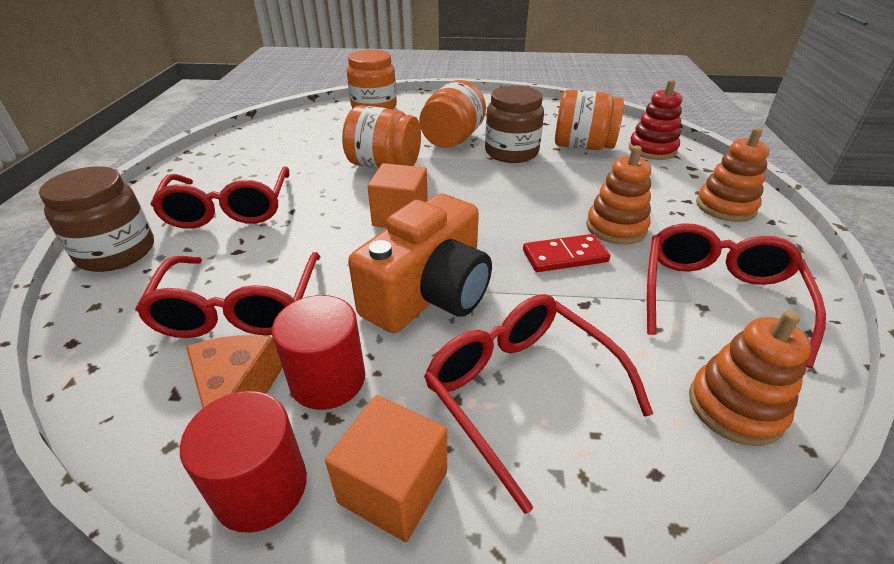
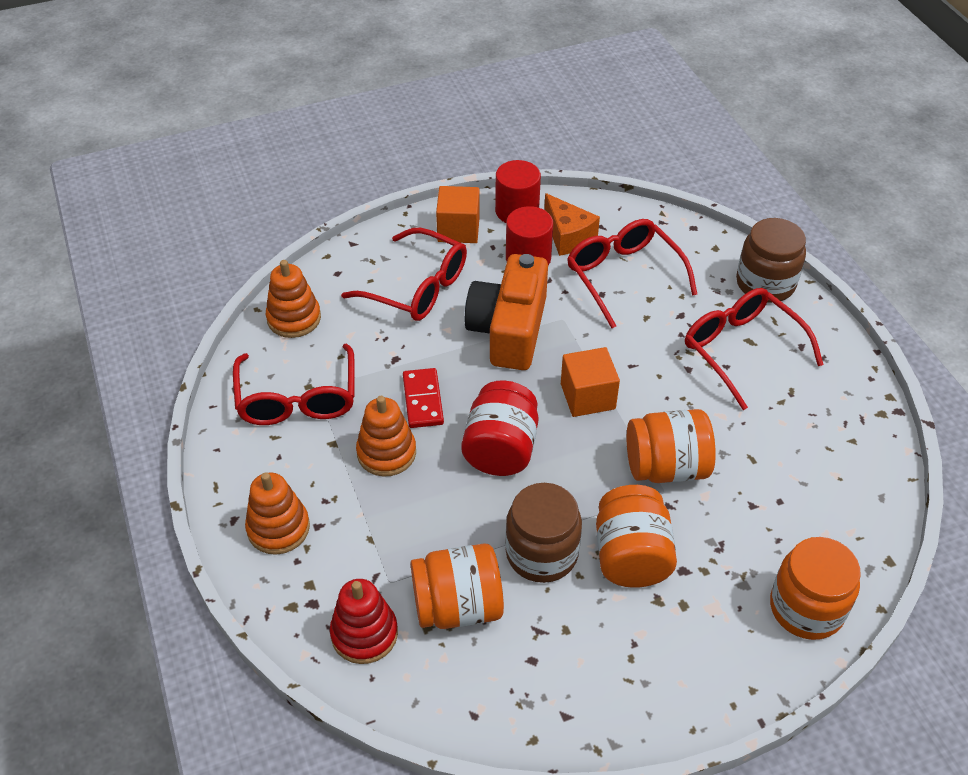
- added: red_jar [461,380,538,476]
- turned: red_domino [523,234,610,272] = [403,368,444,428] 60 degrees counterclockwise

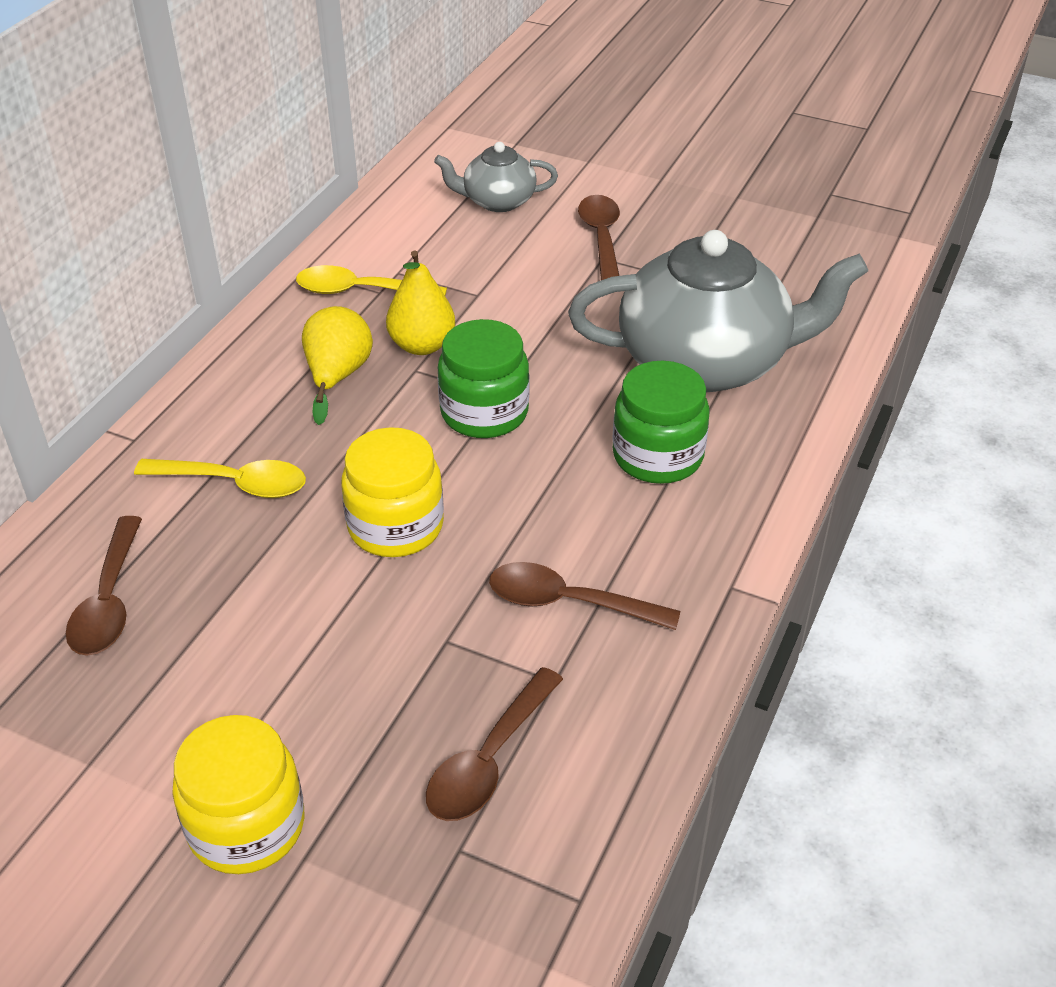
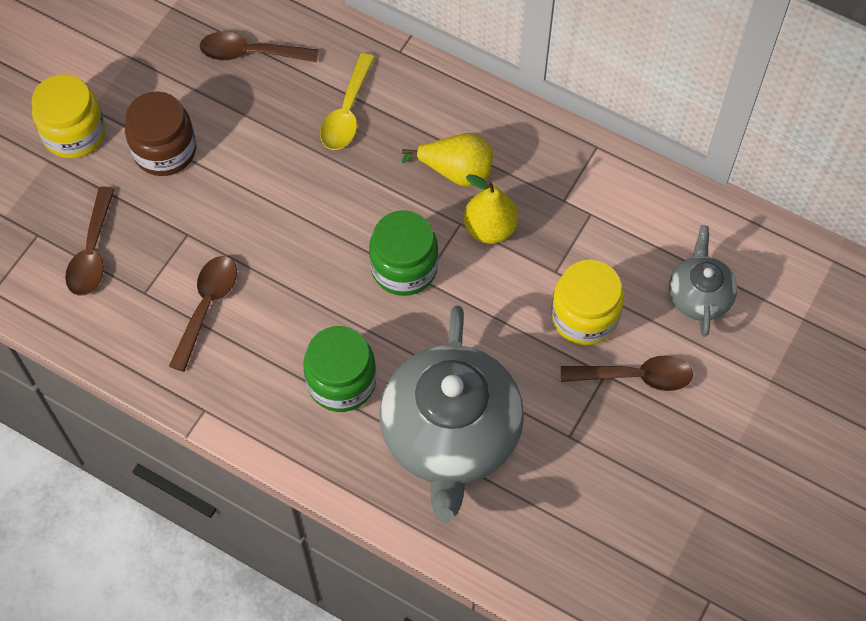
- removed: yellow_spoon [296,265,447,295]
- added: brown_jar [125,92,196,176]
- moved: yellow_jar [341,427,444,557] to [551,260,624,345]
- turned: brown_spoon [426,667,563,821] = [65,186,115,296] 120 degrees counterclockwise

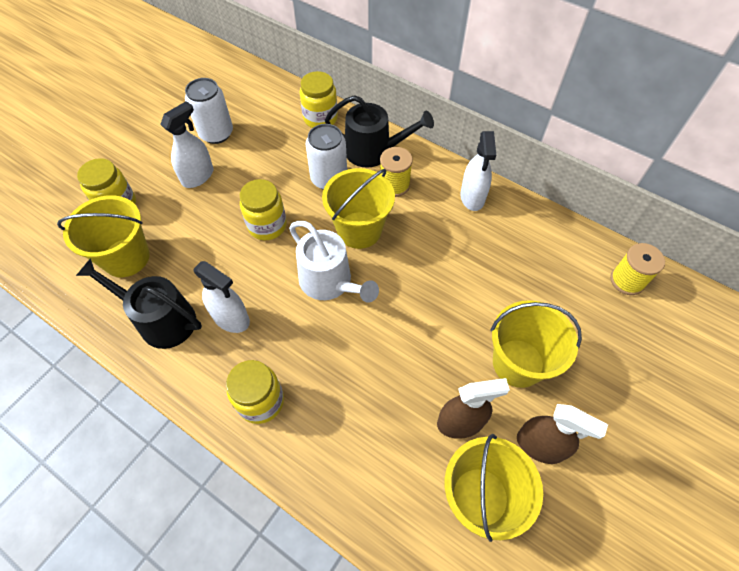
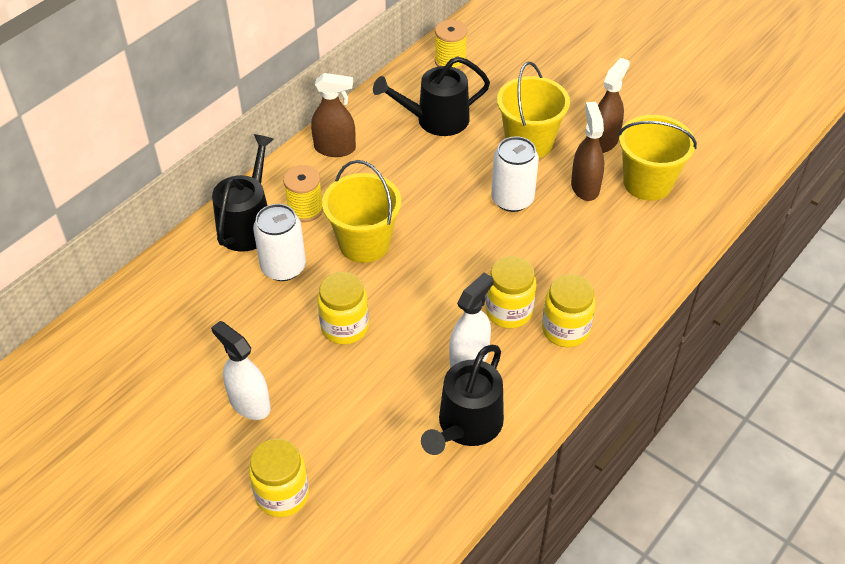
- removed: yellow_bucket [57,195,150,277]
- removed: white_watering_can [289,221,379,303]
- added: black_watering_can [373,56,490,136]
- moved: white_can [185,78,233,144] to [491,136,539,212]
- moved: yellow_jar [300,71,338,128] to [485,256,536,328]
- recoloured: white_spray_bottle [461,131,496,211] to brown_spray_bottle [311,73,356,157]

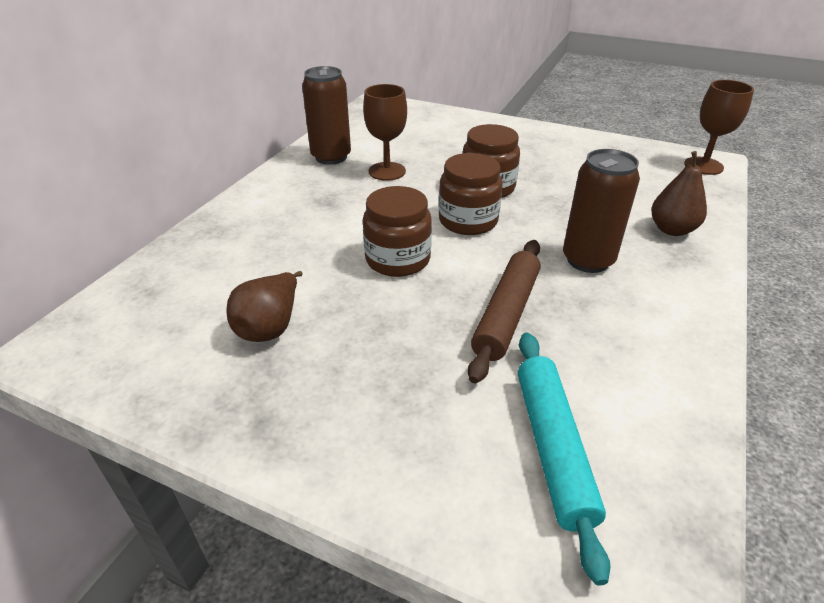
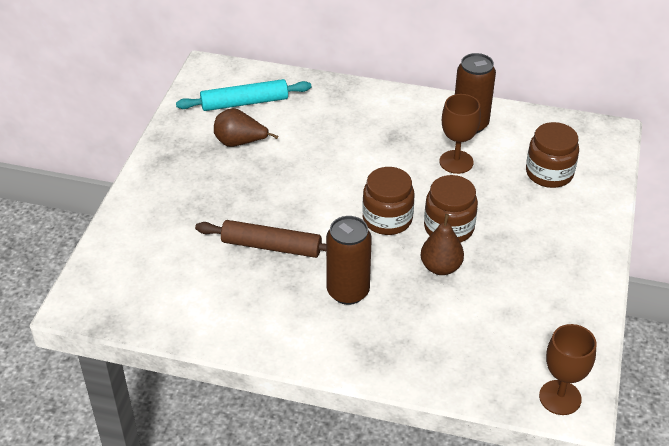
- moved: brown_jar [363,186,432,277] to [526,122,579,188]
- moved: turquoise_rolling_pin [518,333,610,586] to [176,79,311,111]
- moved: brown_pear [651,151,707,236] to [420,214,464,275]

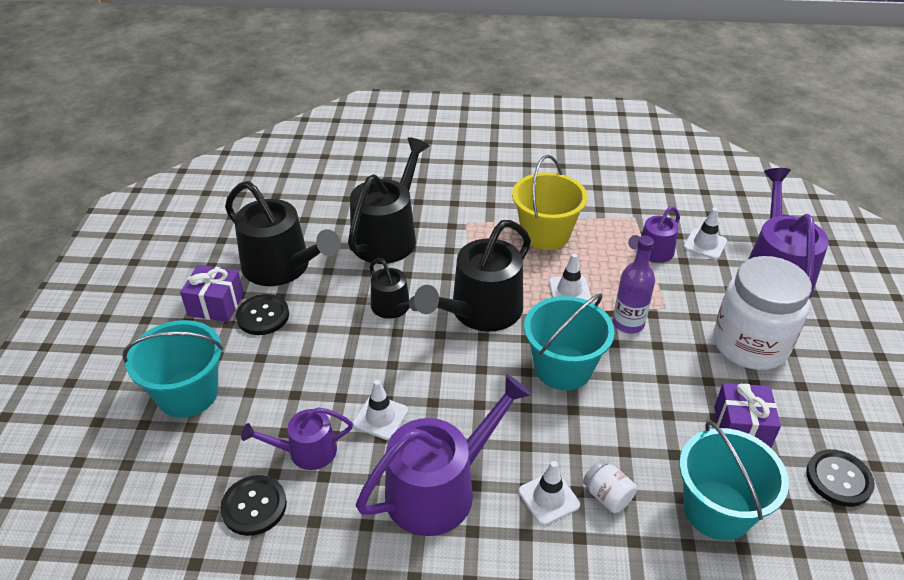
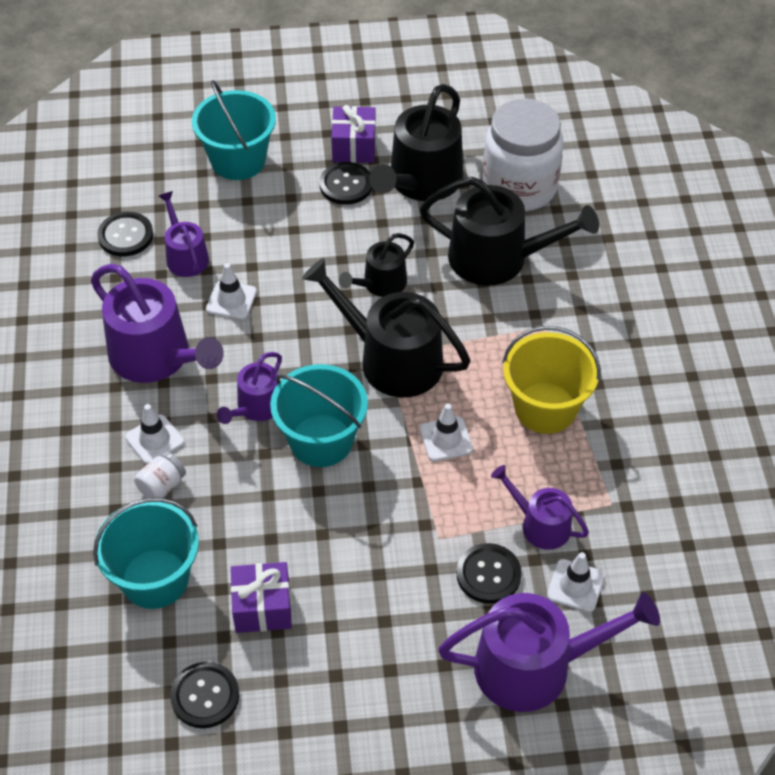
- removed: purple_bottle [613,236,655,333]
- added: purple_watering_can [217,352,282,424]
- added: black_button [457,543,522,604]
- moved: white_jar [713,256,812,370] to [483,98,563,211]

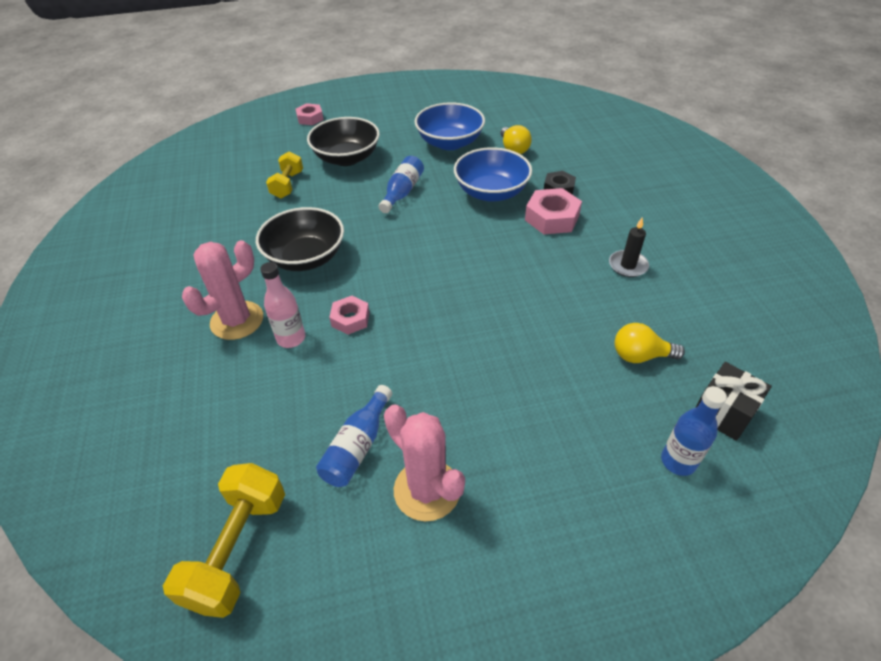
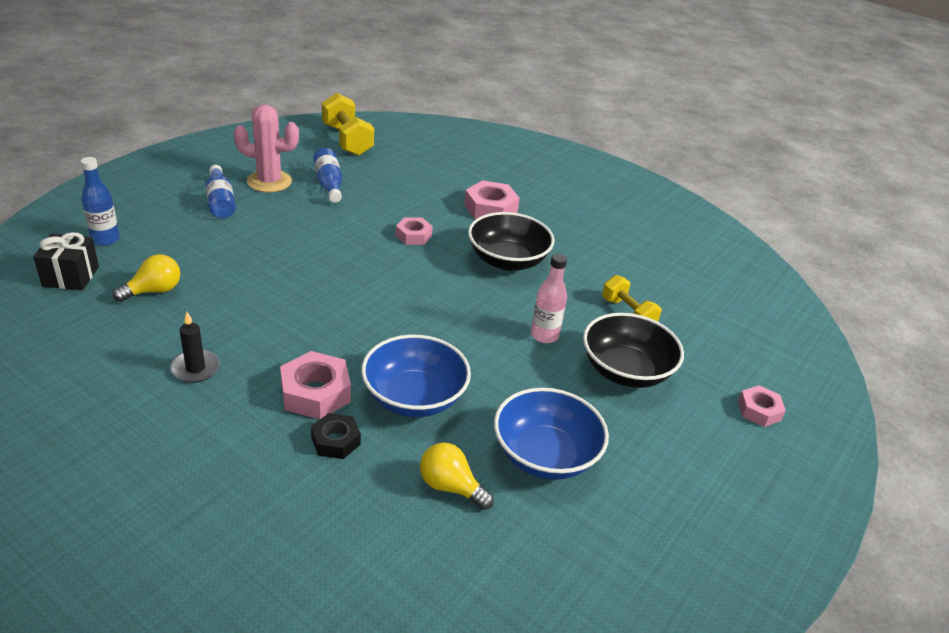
- moved: pink_bottle [260,262,305,348] to [531,254,567,343]
- moved: blue_bottle [379,156,424,213] to [206,165,236,219]
- replaced: pink_cactus [182,240,263,340] to pink_nut [464,181,520,219]

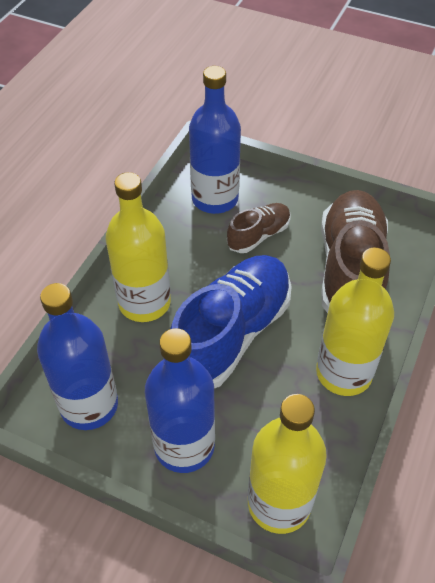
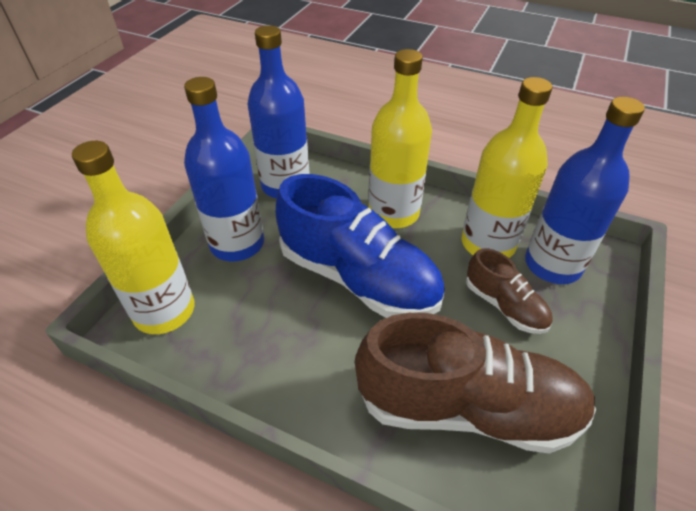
- moved: yellow_bottle [316,248,394,396] to [462,77,553,258]

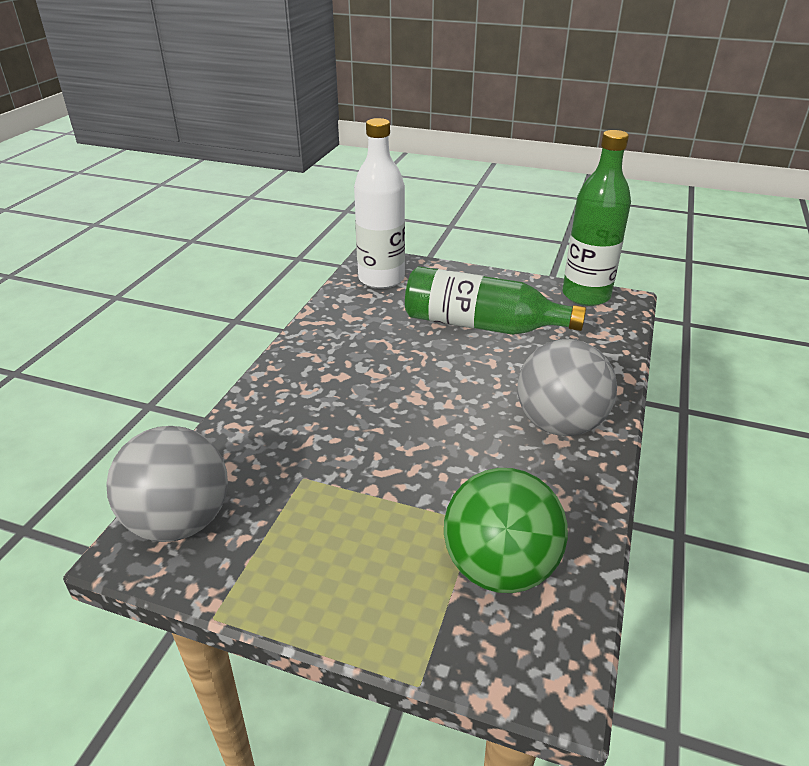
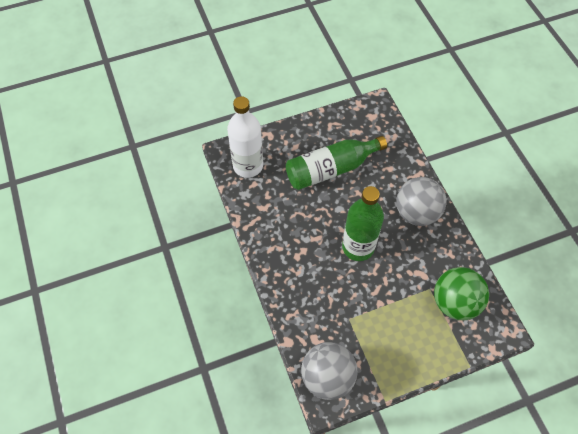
- moved: green_bottle [562,130,631,306] to [342,186,384,261]

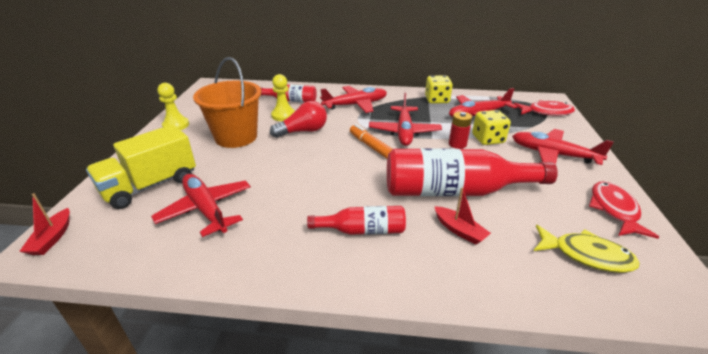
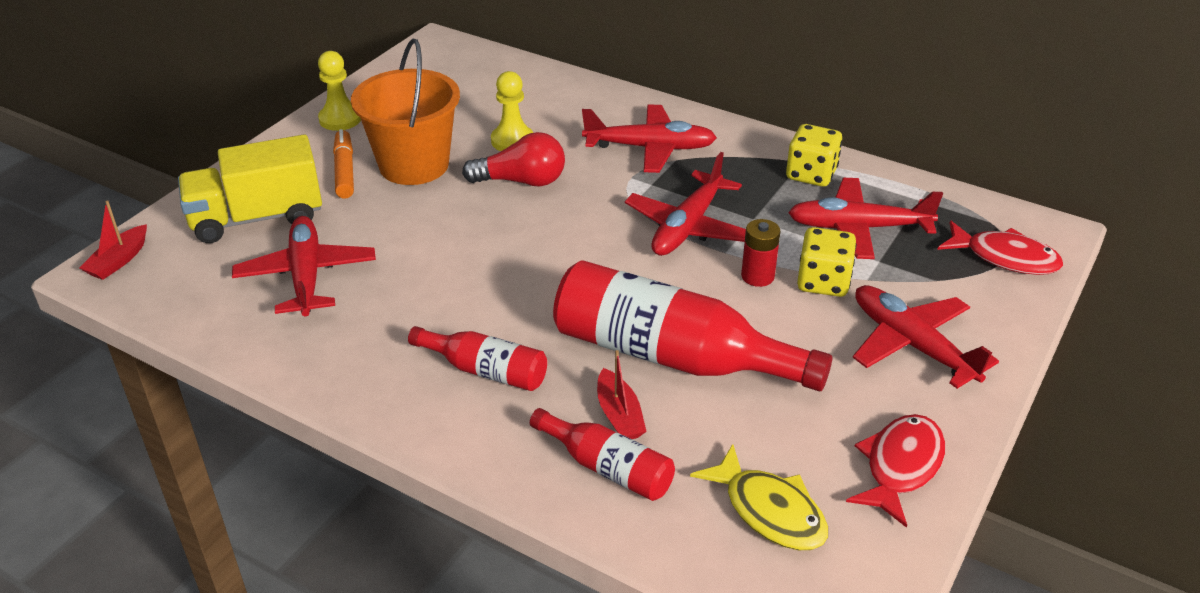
- moved: red_bottle [260,85,317,102] to [530,408,675,501]
- moved: orange_marker [350,124,393,159] to [333,129,354,199]

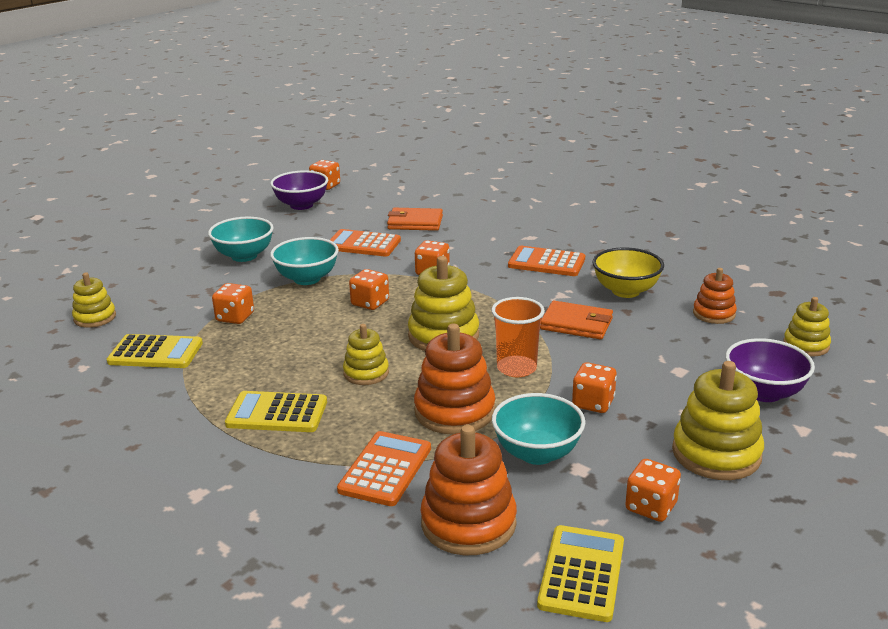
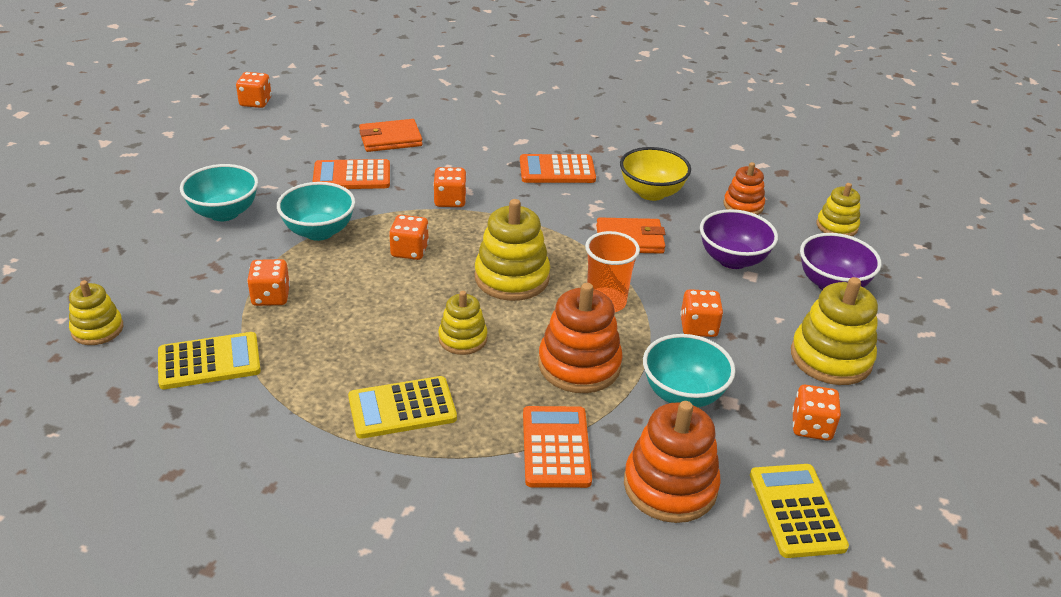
- moved: purple_bowl [270,171,328,210] to [700,209,778,269]

